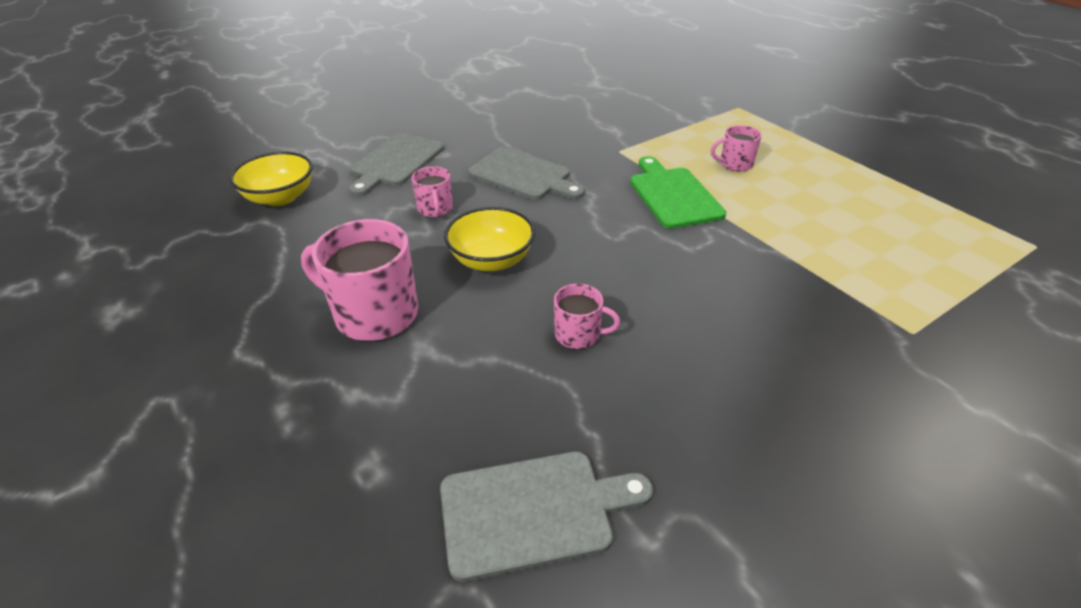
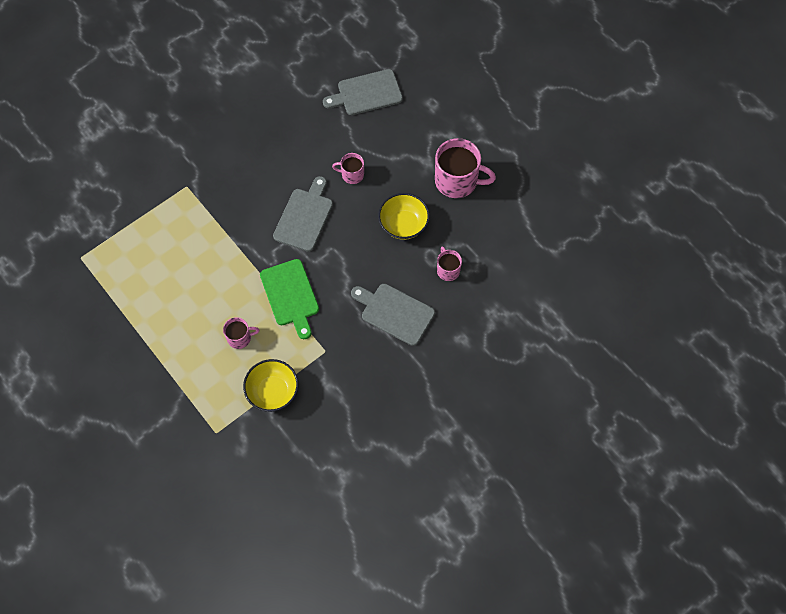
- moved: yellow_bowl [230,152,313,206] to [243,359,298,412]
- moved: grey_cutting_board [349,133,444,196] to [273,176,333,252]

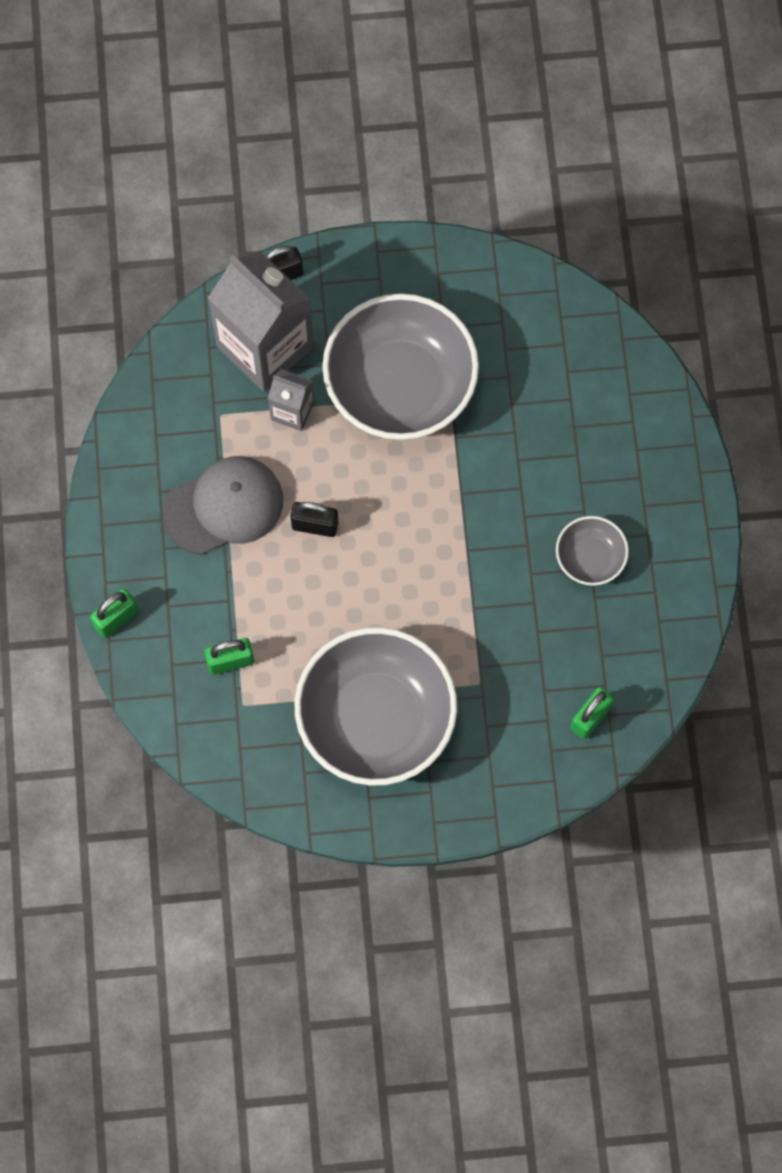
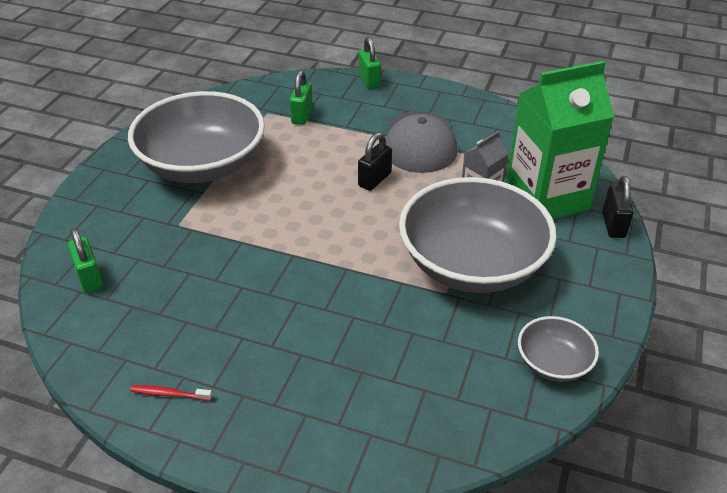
- added: red_toothbrush [130,385,212,401]
- moved: grey_bowl [556,516,629,586] to [518,316,599,382]
- recoloured: grey_carton [208,251,313,392] to green_carton [506,61,614,219]

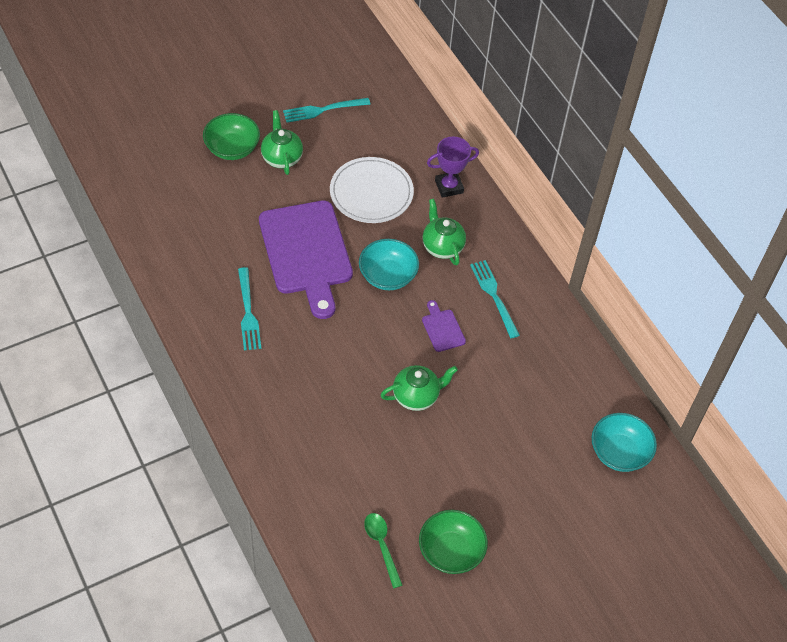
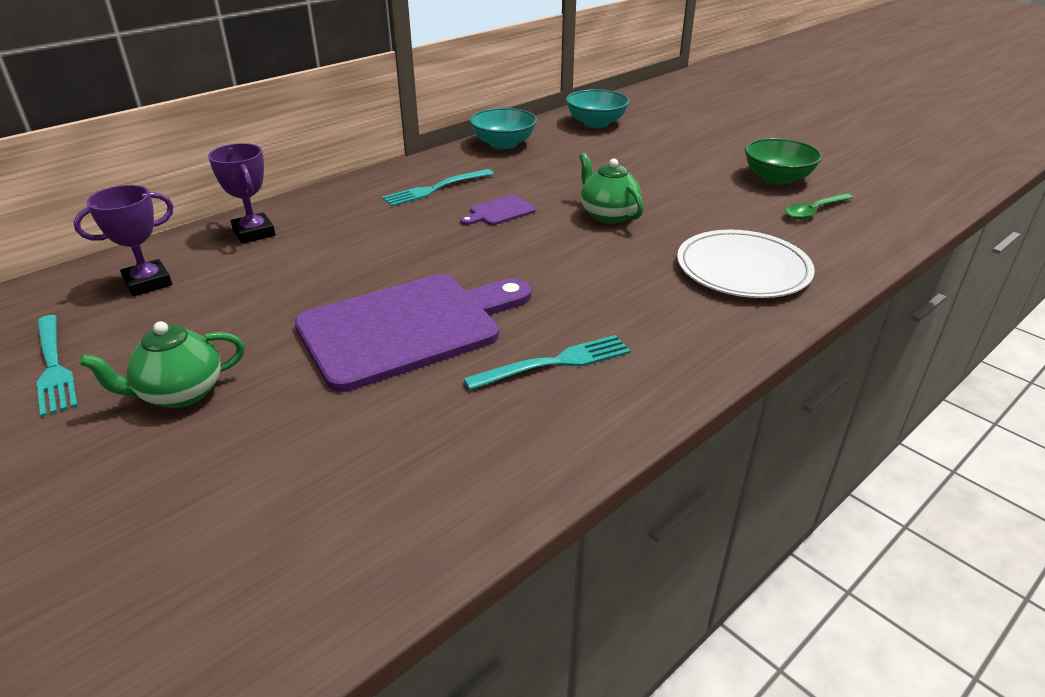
- removed: green_bowl [203,113,260,160]
- removed: green_teapot [422,199,466,265]
- added: purple_trophy [73,185,173,297]
- moved: white_plate [330,157,414,223] to [677,230,815,298]
- moved: turquoise_bowl [359,239,419,290] to [469,108,537,149]

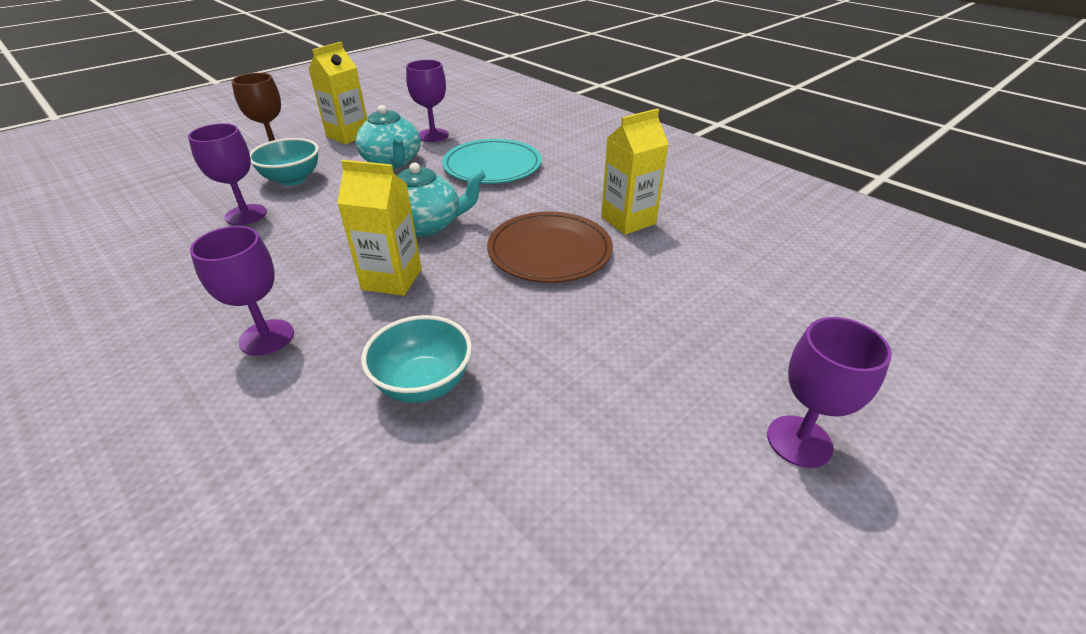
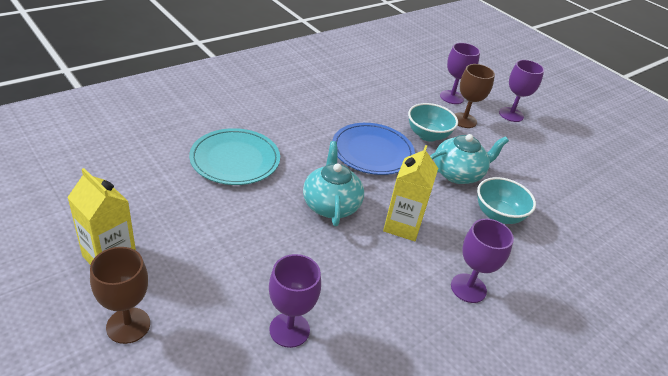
- removed: yellow_carton [601,108,669,235]
- added: brown_goblet [455,64,495,128]
- moved: turquoise_bowl [250,138,319,186] to [408,103,458,142]
- moved: turquoise_teapot [355,105,421,169] to [430,134,509,184]
- moved: purple_goblet [406,60,449,142] to [440,43,480,104]
- recoloured: brown_plate [487,211,613,283] to blue_plate [332,123,415,175]

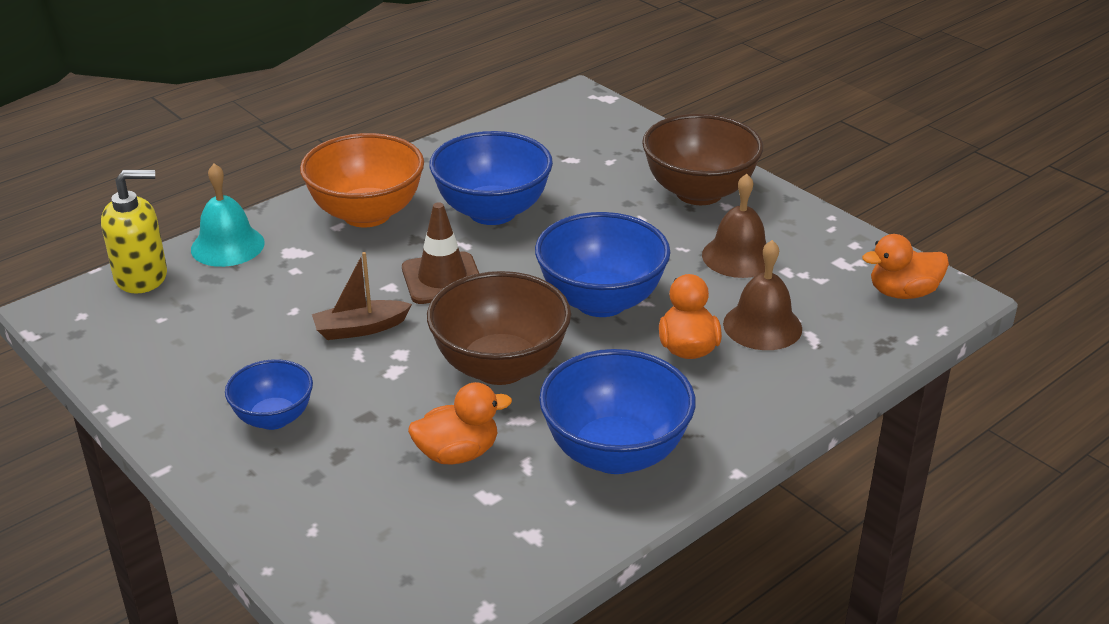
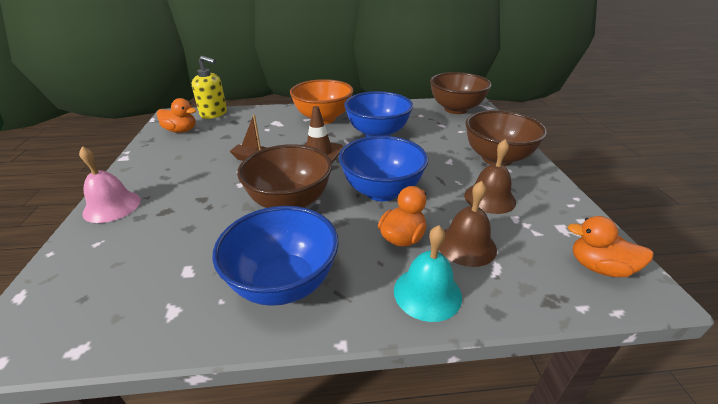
- removed: blue_bowl [225,359,313,430]
- added: pink_bell [79,146,141,223]
- added: brown_bowl [430,72,492,114]
- moved: turquoise_bell [191,163,265,267] to [394,225,462,322]
- moved: orange_duck [408,382,512,465] to [157,98,197,133]

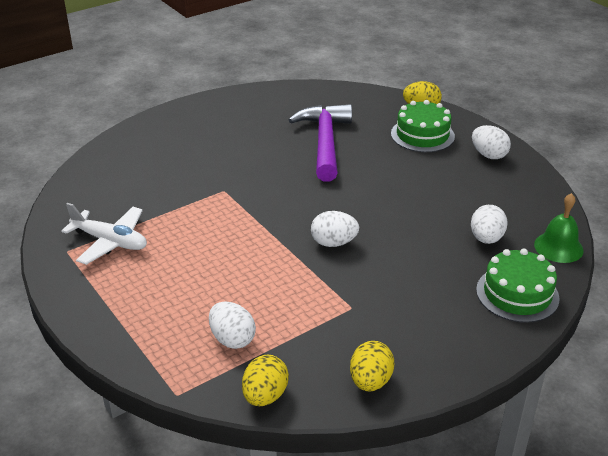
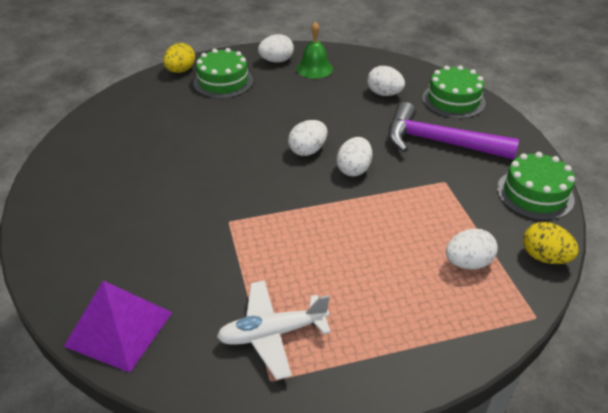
- added: purple_pyramid [64,281,172,373]
- added: white_egg [288,120,327,156]
- moved: purple_hammer [289,104,352,182] to [388,102,519,160]
- moved: green_bell [534,193,584,263] to [296,21,333,79]
- replaced: yellow_egg [350,341,394,391] to green_cake [497,152,575,220]
- turned: white_plane [61,203,147,265] = [217,280,331,380] 150 degrees counterclockwise

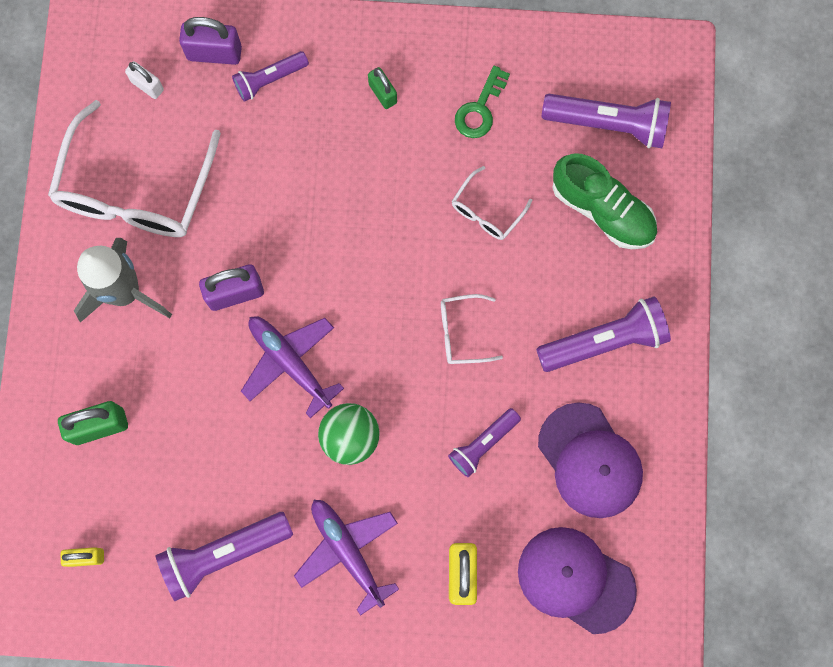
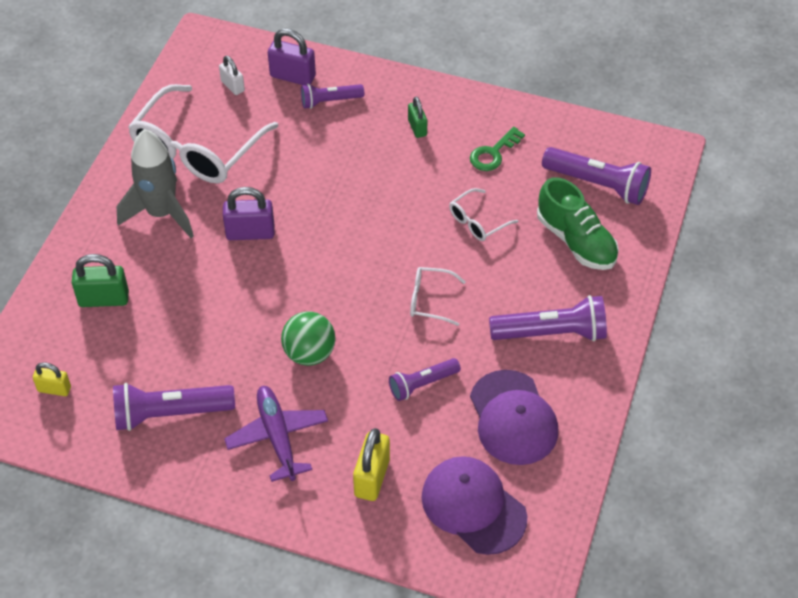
- removed: purple_plane [241,316,344,418]

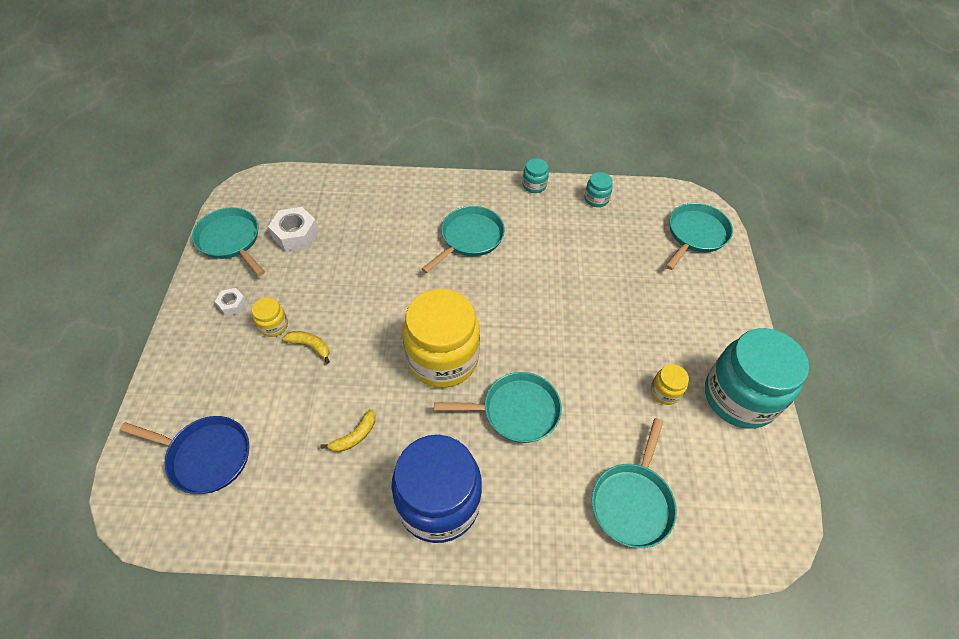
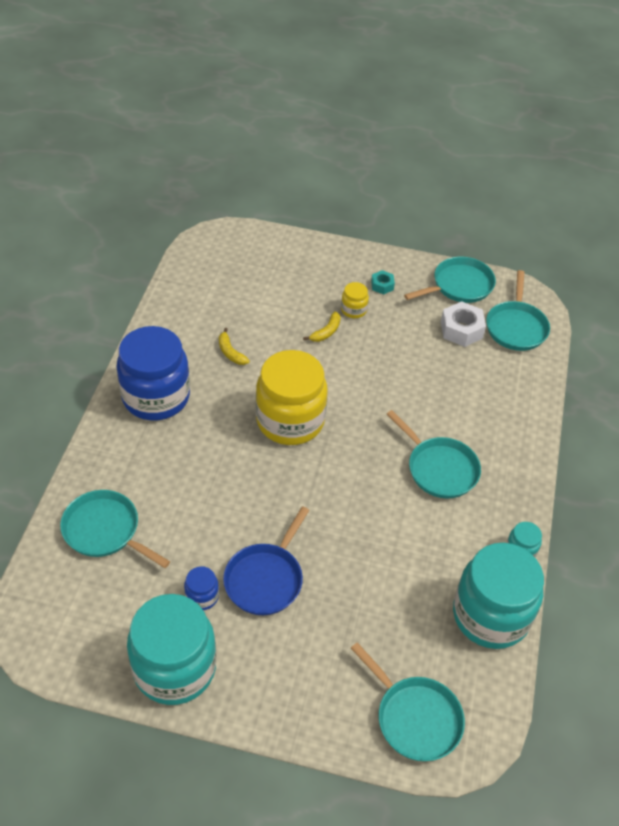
- moved: blue_pan [120,416,249,494] to [223,506,309,615]
- moved: turquoise_pan [434,372,562,443] to [486,270,550,351]
- recoloured: white_nut [215,288,247,316] to turquoise_nut [371,270,395,295]
- recoloured: yellow_jar [651,364,689,405] to blue_jar [184,566,219,610]
- resized: turquoise_jar [584,172,613,207] = [453,543,544,649] x2.37

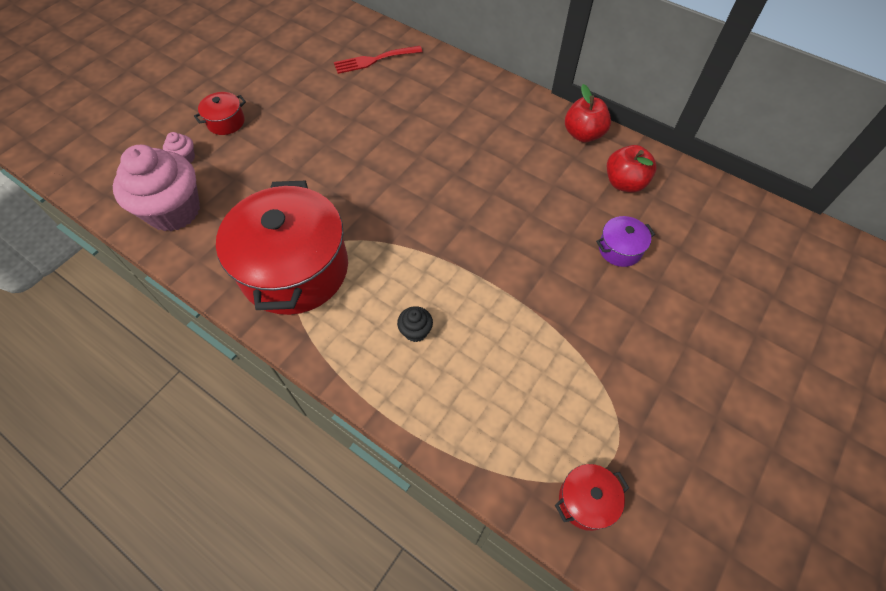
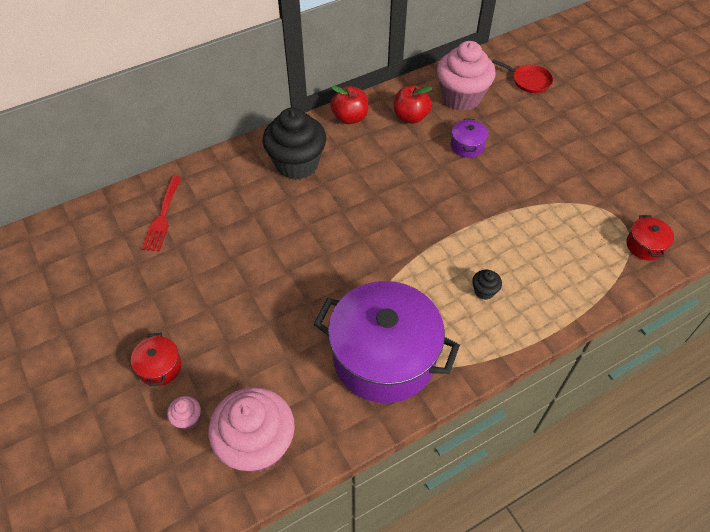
- added: black_cupcake [263,107,326,180]
- added: pink_cupcake [437,41,496,111]
- added: red_pan [492,59,553,93]
- recoloured: red_pot [216,181,348,315] to purple_pot [314,281,460,403]

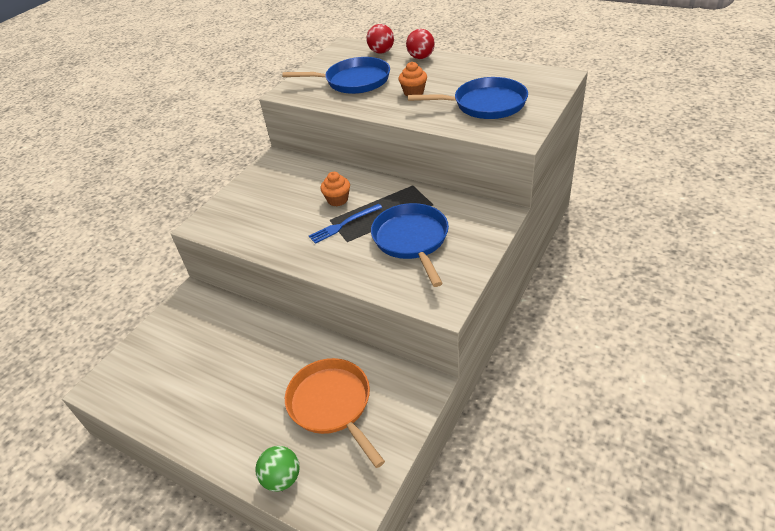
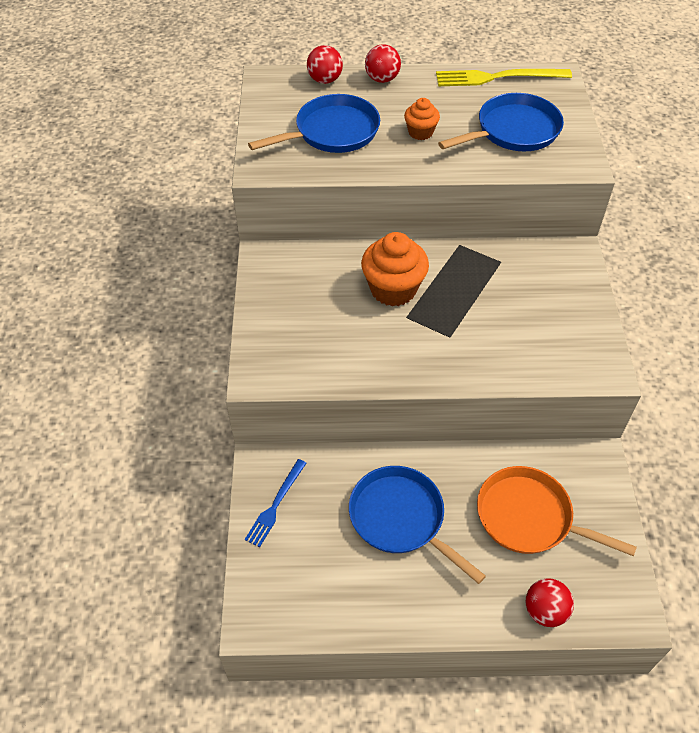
- added: yellow_fork [436,69,572,86]
- moved: blue_fork [309,204,382,244] to [245,459,307,547]
- moved: blue_pan [371,203,449,287] to [349,466,486,584]
- recoloured: green_ball [255,446,300,492] to red_ball [526,578,574,627]
- resized: orange_cupcake [320,172,350,207] = [361,232,429,306] x1.80

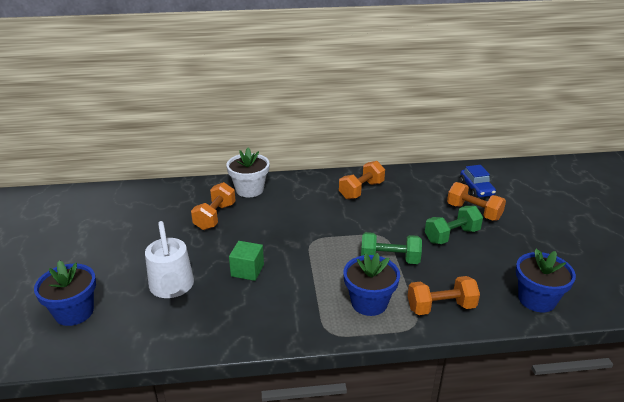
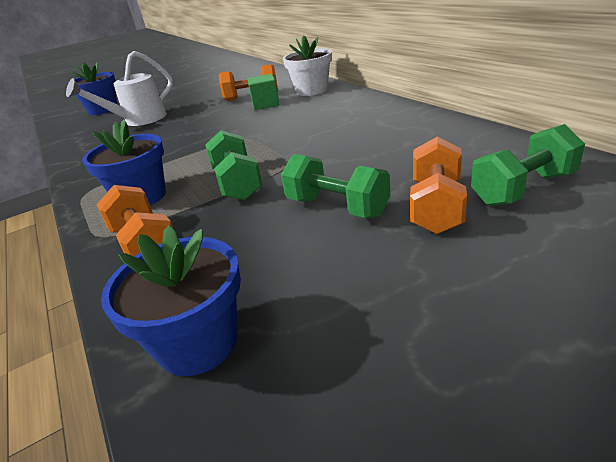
- removed: orange_dumbbell [339,161,385,199]
- moved: green_cube [229,241,264,281] to [247,74,280,110]
- replaced: blue_car [460,165,496,198] to green_dumbbell [471,124,585,206]

